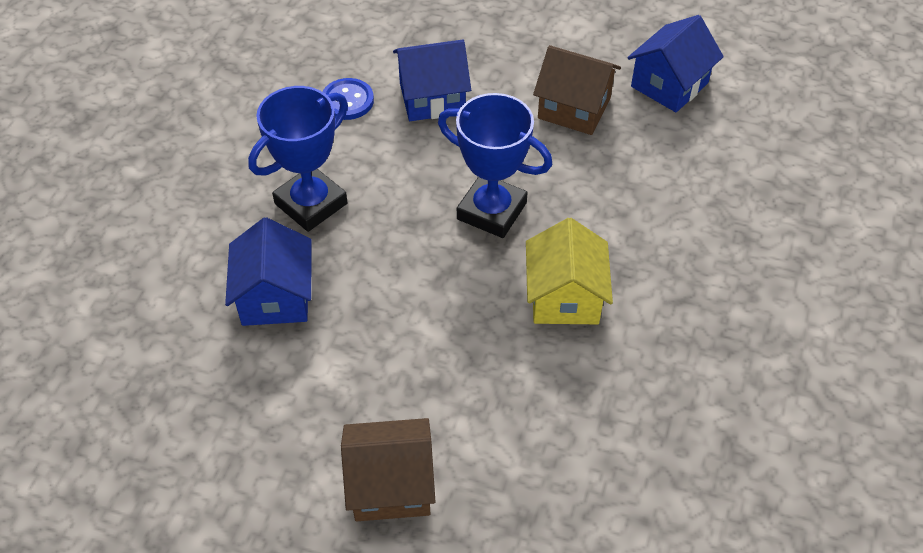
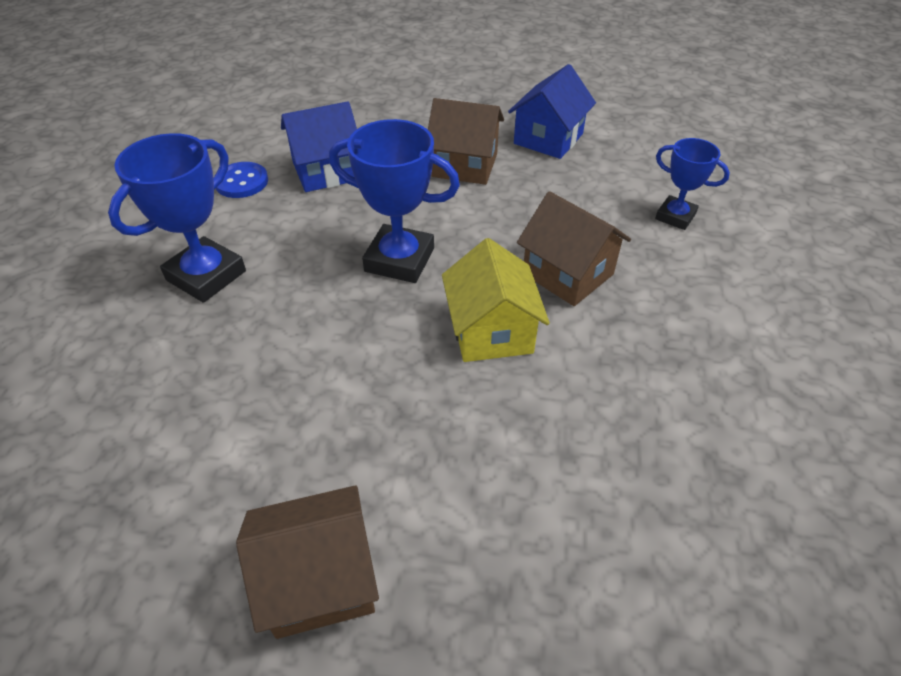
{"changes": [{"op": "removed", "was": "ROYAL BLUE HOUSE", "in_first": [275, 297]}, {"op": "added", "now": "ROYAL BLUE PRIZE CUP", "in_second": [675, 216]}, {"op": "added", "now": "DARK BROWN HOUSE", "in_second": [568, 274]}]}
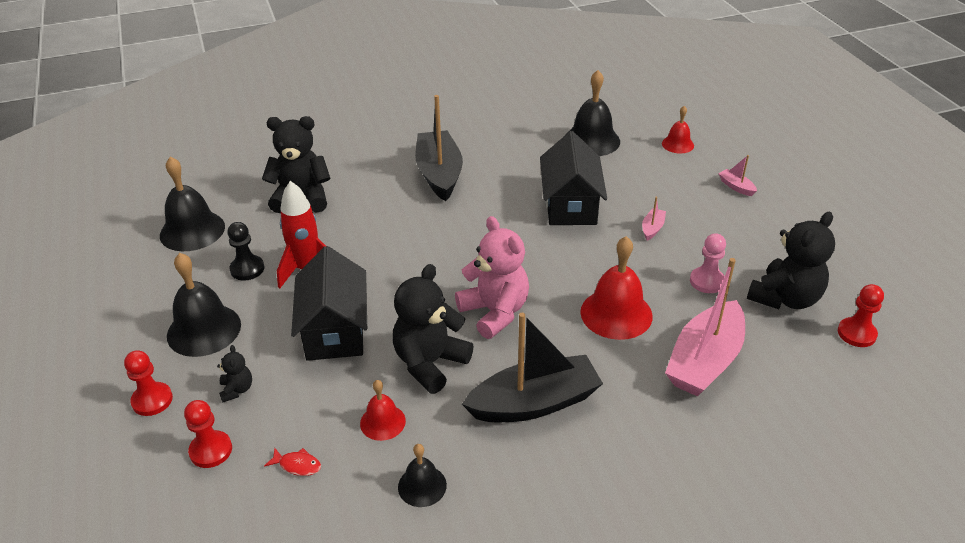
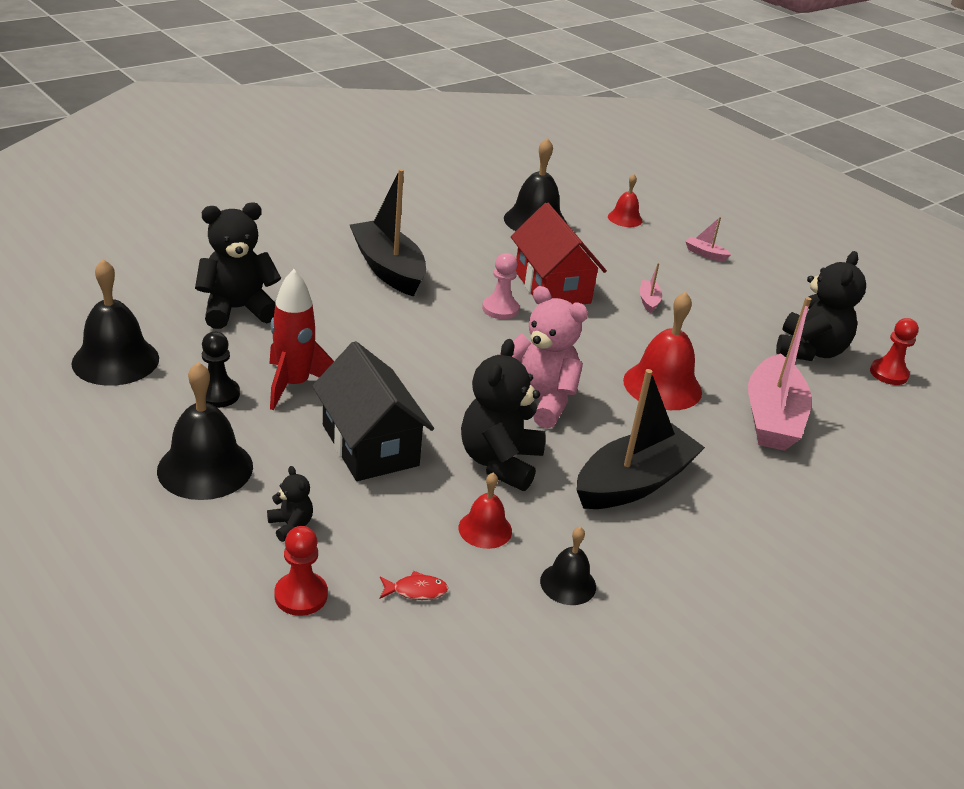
{"changes": [{"op": "recoloured", "was": "EBONY HOUSE", "now": "RED HOUSE", "in_first": [570, 205], "in_second": [552, 287]}, {"op": "moved", "was": "ROSY GAME PAWN", "in_first": [707, 281], "in_second": [500, 309]}, {"op": "removed", "was": "RED GAME PAWN", "in_first": [152, 400]}]}
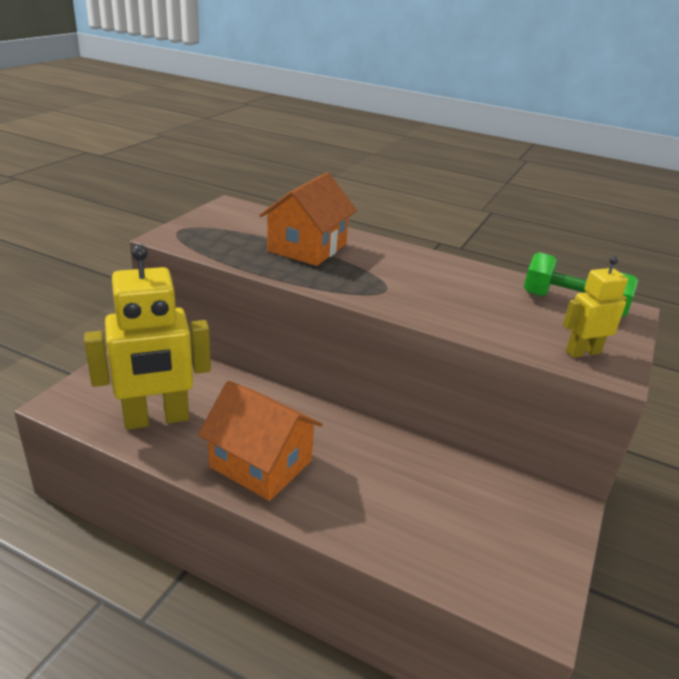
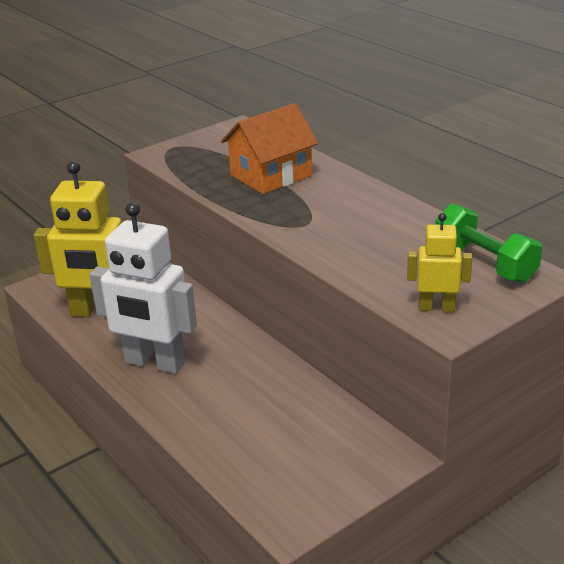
{"changes": [{"op": "replaced", "was": "BRIGHT ORANGE HOUSE", "now": "SNOW-WHITE ROBOT", "in_first": [261, 464], "in_second": [154, 363]}]}
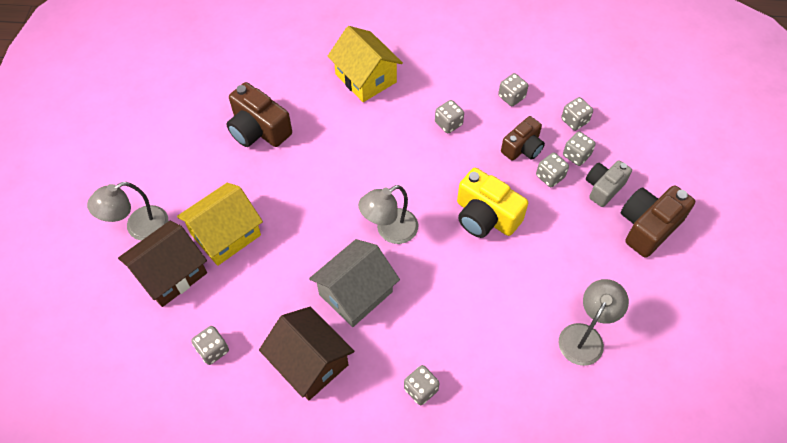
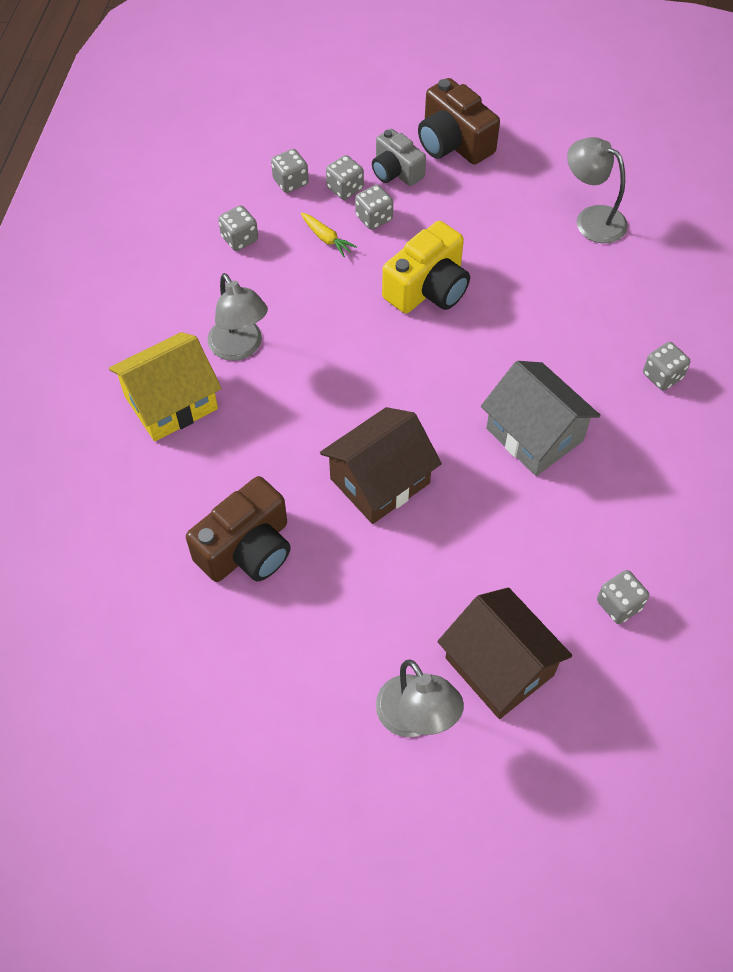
{"changes": [{"op": "removed", "was": "GREY DIE", "in_first": [448, 123]}, {"op": "replaced", "was": "DARK BROWN COMPACT CAMERA", "now": "YELLOW TOY CARROT", "in_first": [522, 148], "in_second": [326, 238]}, {"op": "removed", "was": "YELLOW HOUSE", "in_first": [225, 234]}, {"op": "moved", "was": "GREY LAMP", "in_first": [389, 231], "in_second": [240, 348]}, {"op": "moved", "was": "DARK BROWN HOUSE", "in_first": [310, 362], "in_second": [380, 481]}]}
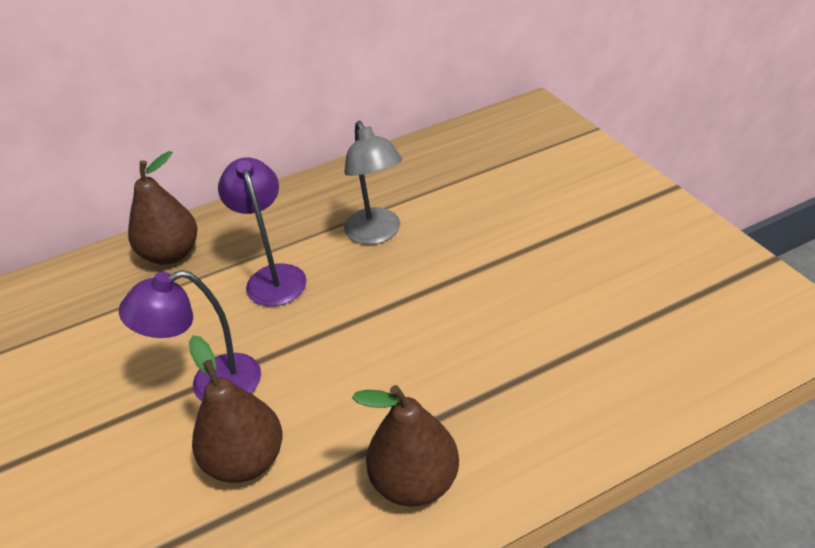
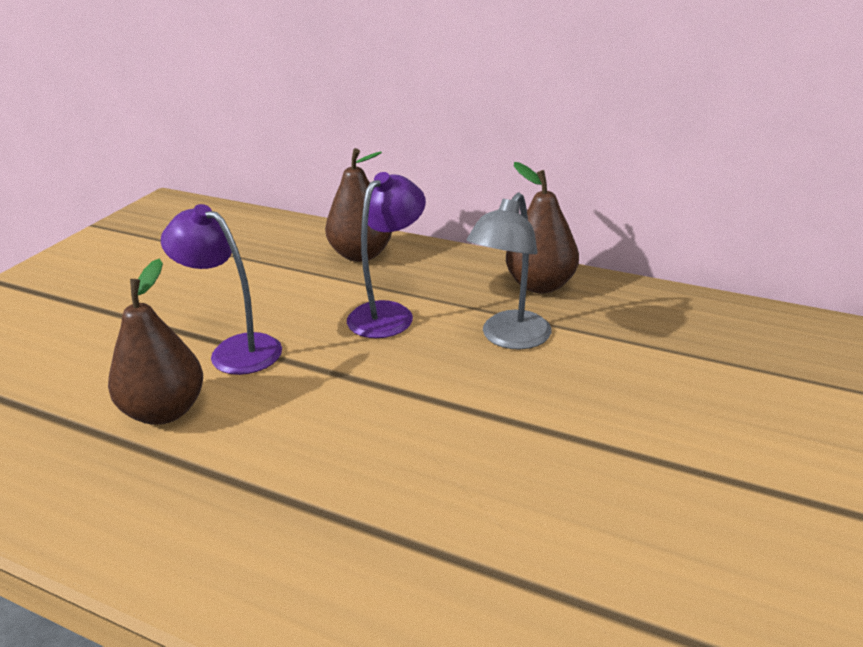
{"changes": [{"op": "moved", "was": "DARK BROWN PEAR FRUIT", "in_first": [415, 482], "in_second": [540, 285]}]}
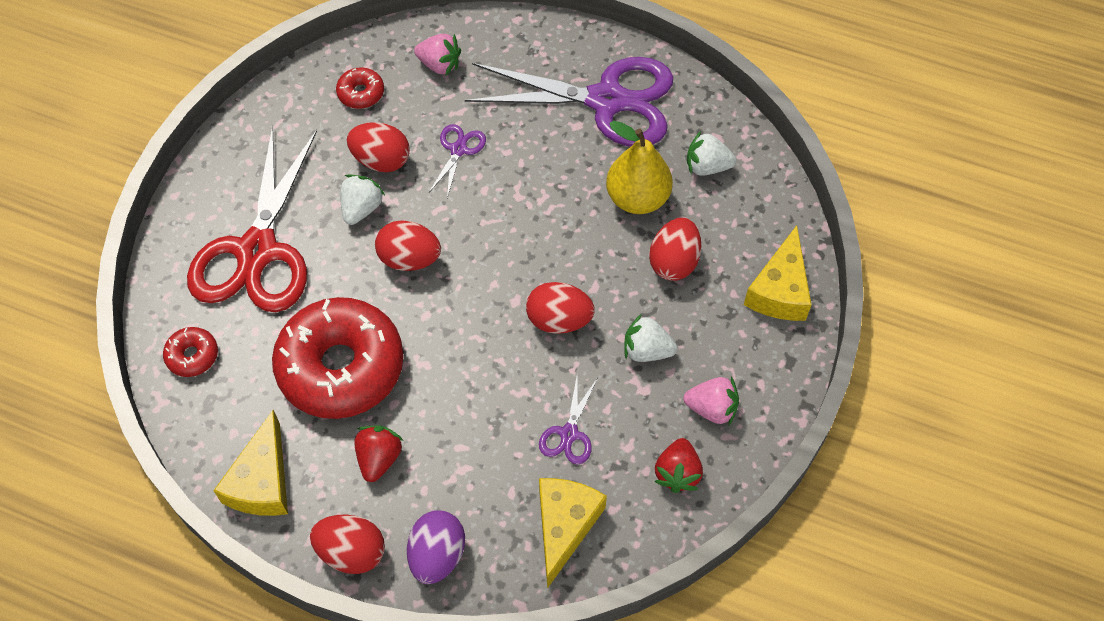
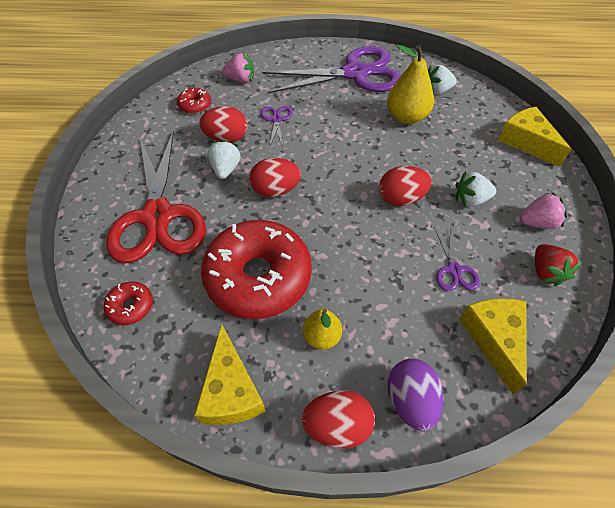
{"changes": [{"op": "removed", "was": "RED EGG", "in_first": [673, 262]}, {"op": "turned", "was": "YELLOW CHEESE", "in_first": [779, 290], "in_second": [526, 142], "clockwise": 150}, {"op": "replaced", "was": "RED TOY STRAWBERRY", "now": "YELLOW PEAR FRUIT", "in_first": [379, 458], "in_second": [322, 336]}]}
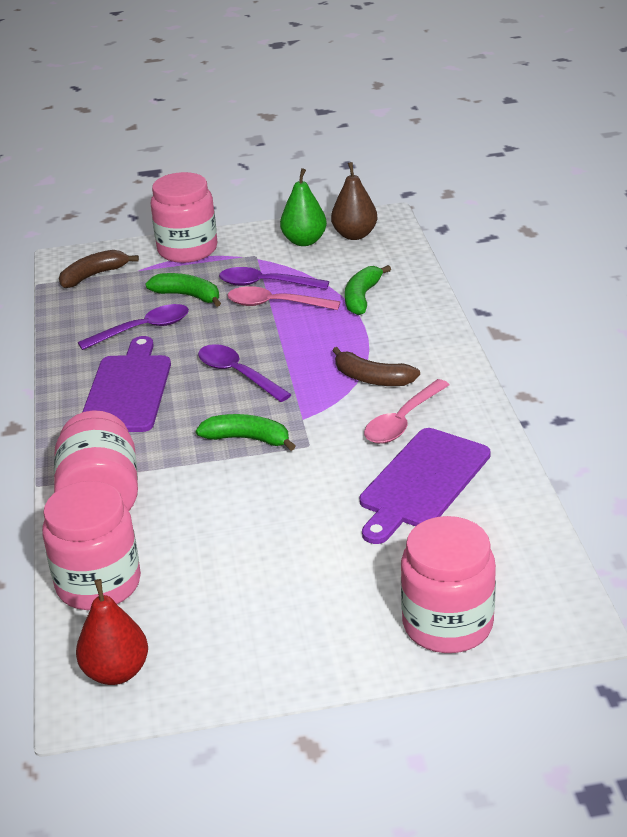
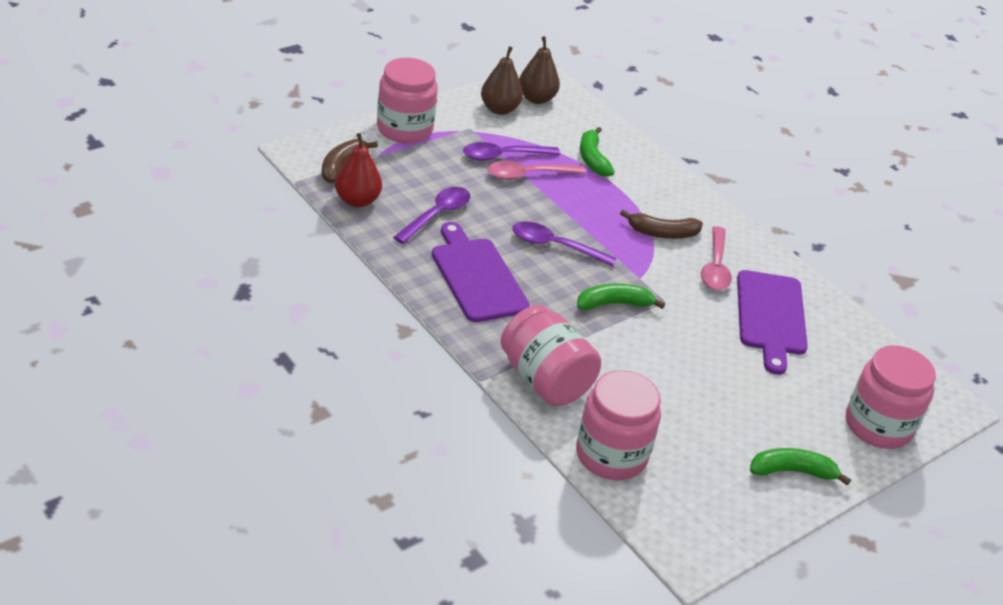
{"changes": [{"op": "recoloured", "was": "GREEN PEAR FRUIT", "now": "DARK BROWN PEAR FRUIT", "in_first": [304, 241], "in_second": [499, 109]}, {"op": "moved", "was": "GREEN TOY BANANA", "in_first": [188, 296], "in_second": [792, 471]}, {"op": "moved", "was": "RED PEAR FRUIT", "in_first": [116, 672], "in_second": [357, 200]}]}
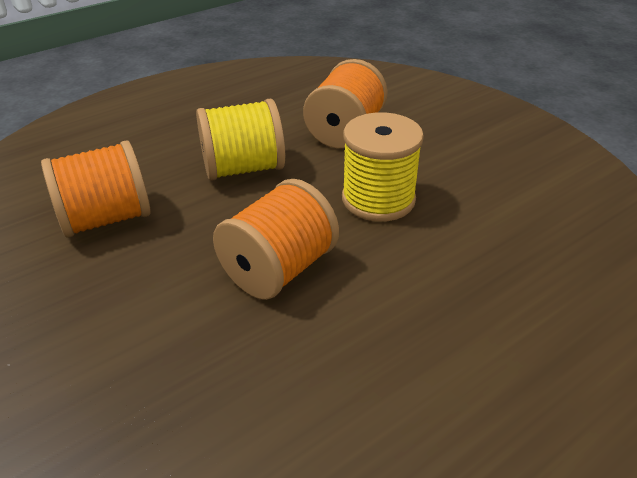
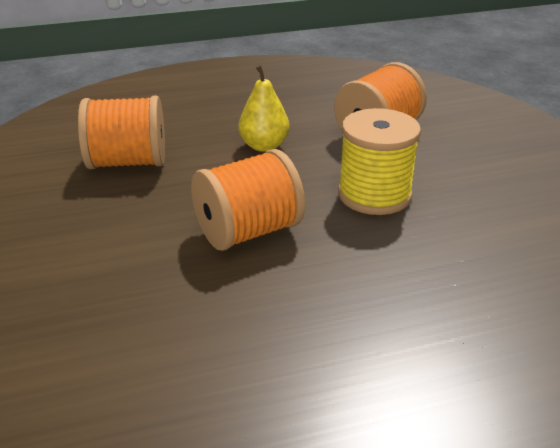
{"changes": [{"op": "replaced", "was": "YELLOW REEL OF THREAD", "now": "YELLOW PEAR FRUIT", "in_first": [243, 169], "in_second": [264, 146]}]}
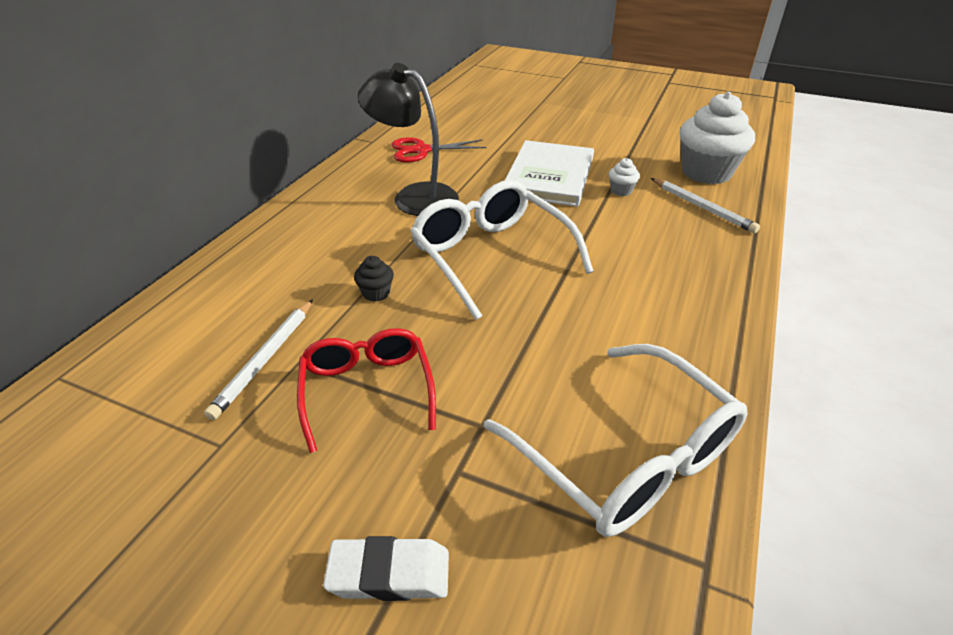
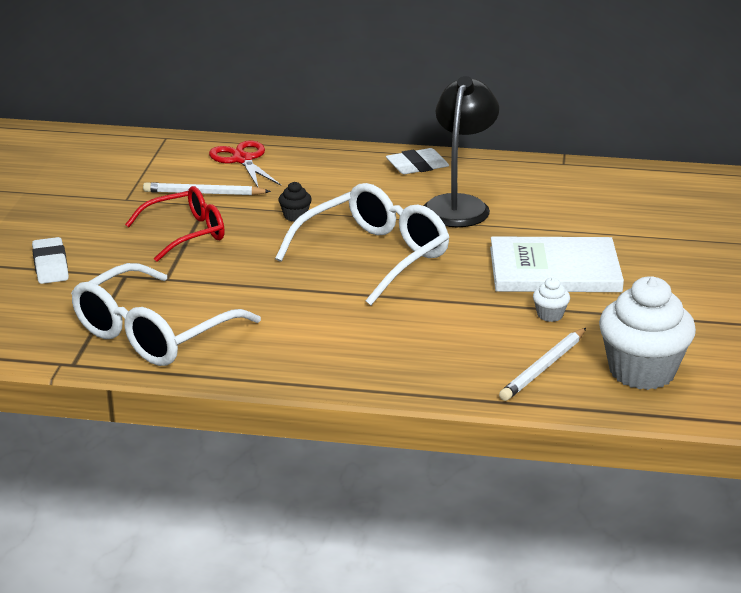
{"changes": [{"op": "moved", "was": "RED SHEARS", "in_first": [421, 150], "in_second": [242, 160]}, {"op": "added", "now": "SNOW-WHITE GUM ERASER", "in_second": [417, 166]}]}
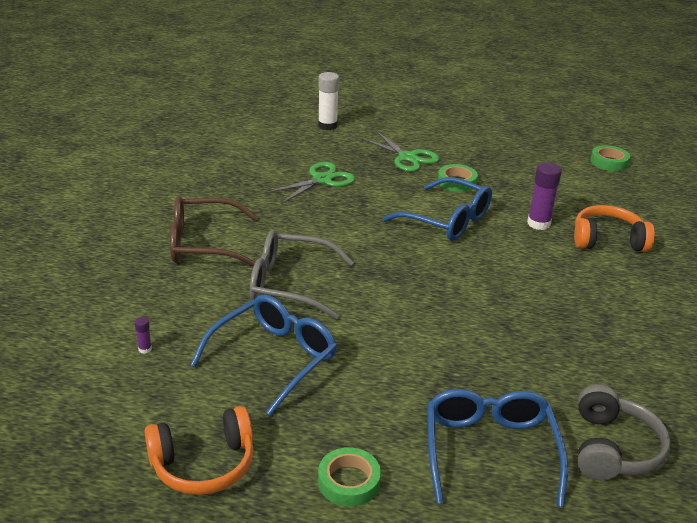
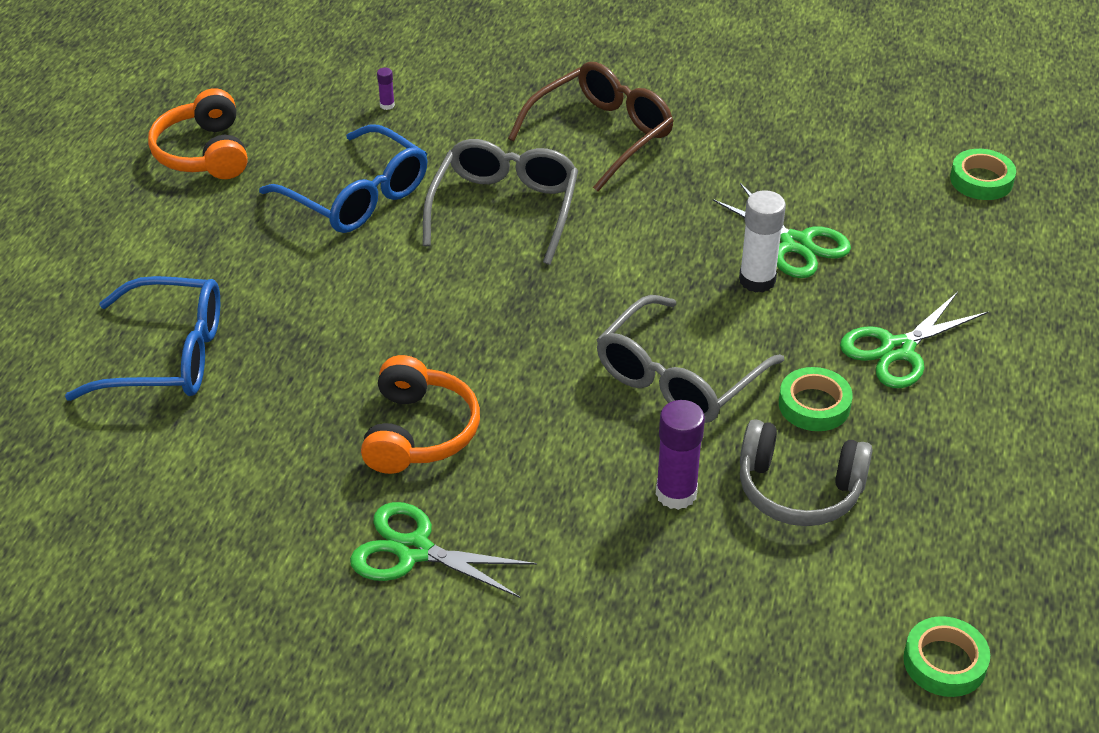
{"changes": [{"op": "moved", "was": "SNOW-WHITE GLUE", "in_first": [327, 126], "in_second": [757, 280]}, {"op": "recoloured", "was": "ROYAL BLUE GLASSES", "now": "GREY GLASSES", "in_first": [447, 220], "in_second": [678, 377]}, {"op": "turned", "was": "DARK BROWN GLASSES", "in_first": [203, 244], "in_second": [601, 135], "clockwise": 45}, {"op": "moved", "was": "BRIGHT ORANGE OVER-EAR HEADPHONES", "in_first": [607, 240], "in_second": [419, 432]}, {"op": "moved", "was": "GREY OVER-EAR HEADPHONES", "in_first": [613, 448], "in_second": [799, 490]}, {"op": "moved", "was": "GREEN ROLL OF TAPE", "in_first": [349, 481], "in_second": [981, 180]}, {"op": "added", "now": "GREEN SHEARS", "in_second": [414, 550]}]}
